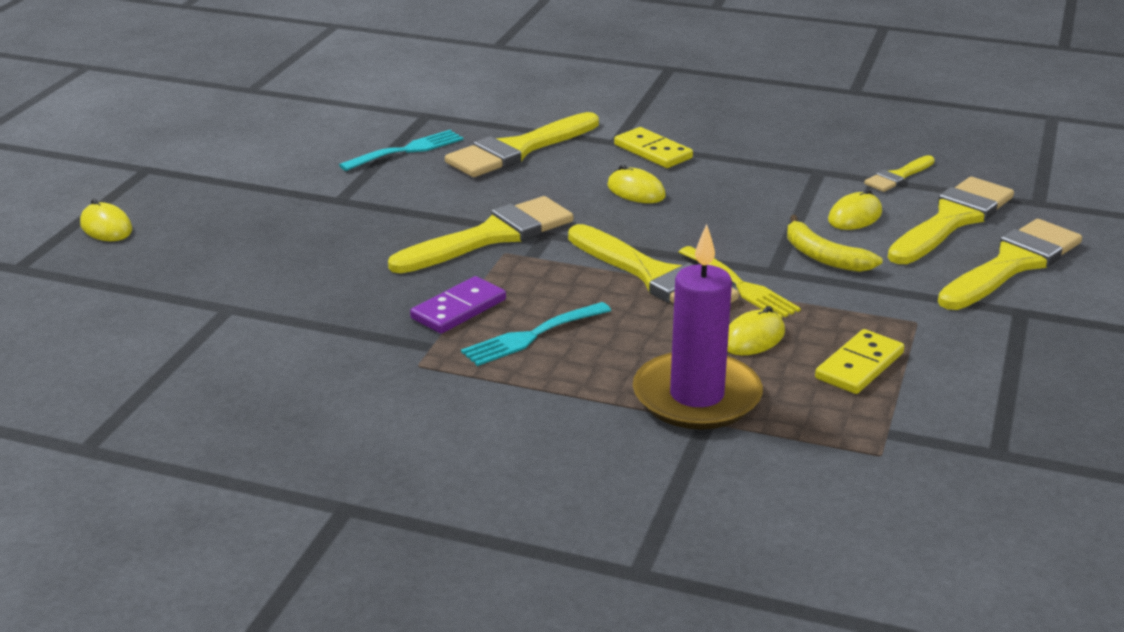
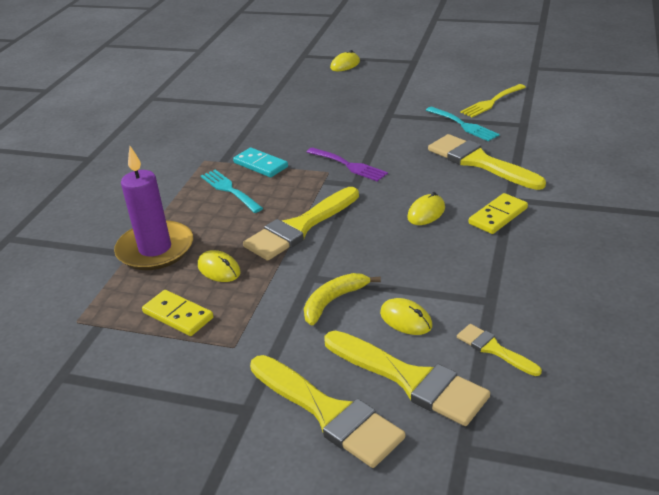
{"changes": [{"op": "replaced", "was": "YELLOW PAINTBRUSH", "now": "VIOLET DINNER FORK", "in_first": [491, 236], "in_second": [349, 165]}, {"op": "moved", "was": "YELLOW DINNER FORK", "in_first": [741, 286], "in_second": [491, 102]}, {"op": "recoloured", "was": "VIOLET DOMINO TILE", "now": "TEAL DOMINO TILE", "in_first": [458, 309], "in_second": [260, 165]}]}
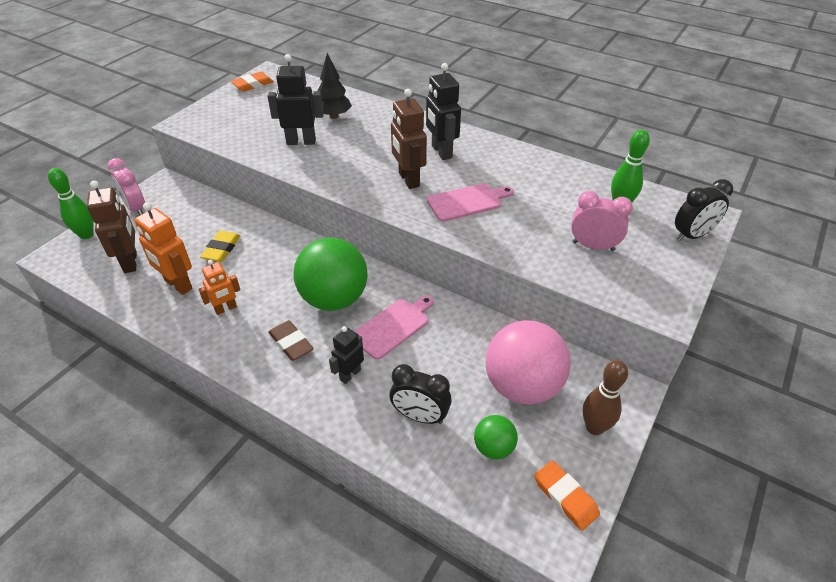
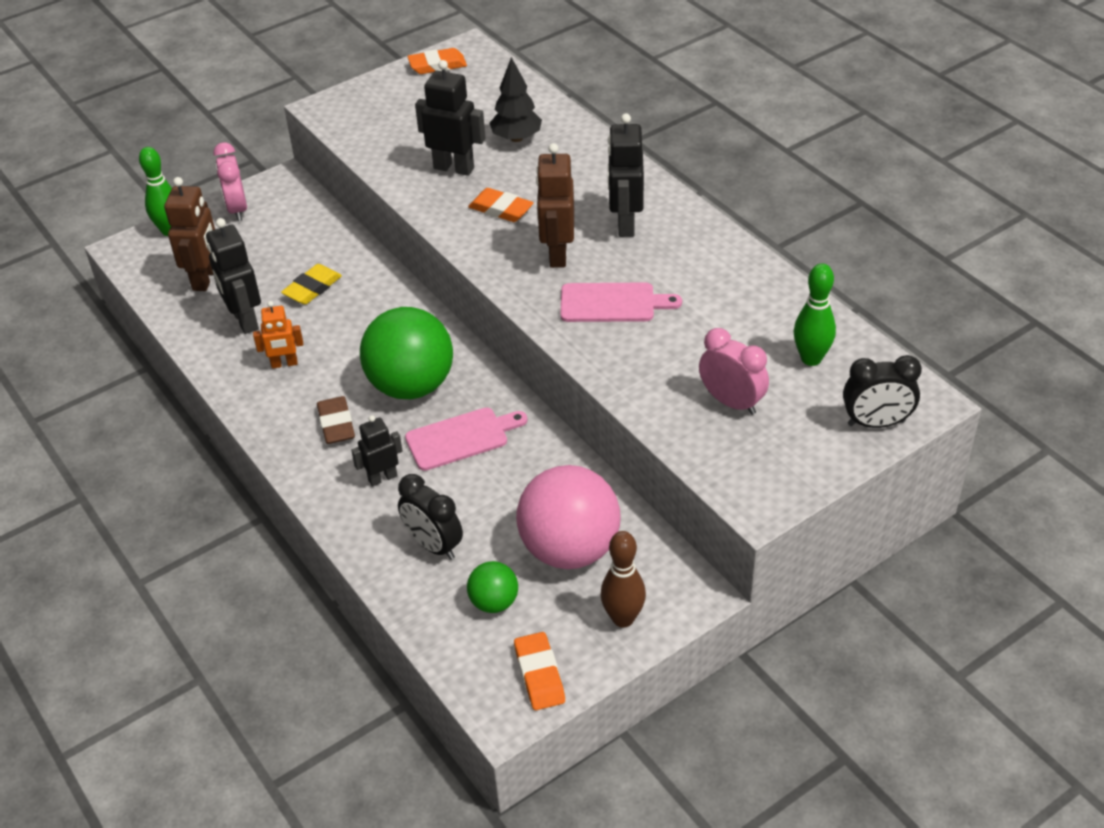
{"changes": [{"op": "recoloured", "was": "BRIGHT ORANGE ROBOT", "now": "EBONY ROBOT", "in_first": [178, 285], "in_second": [244, 320]}, {"op": "added", "now": "BRIGHT ORANGE GUM ERASER", "in_second": [501, 209]}]}
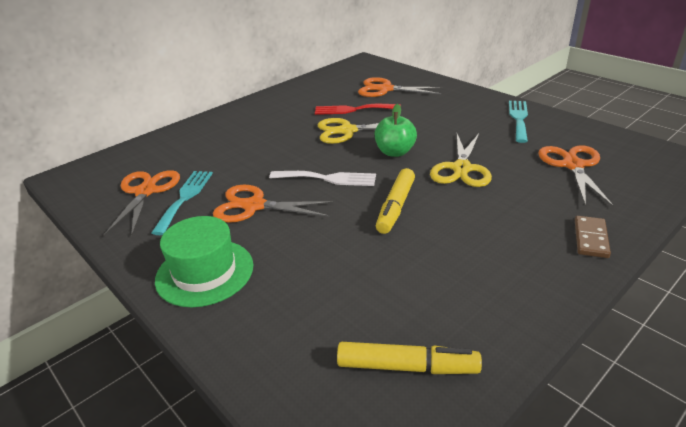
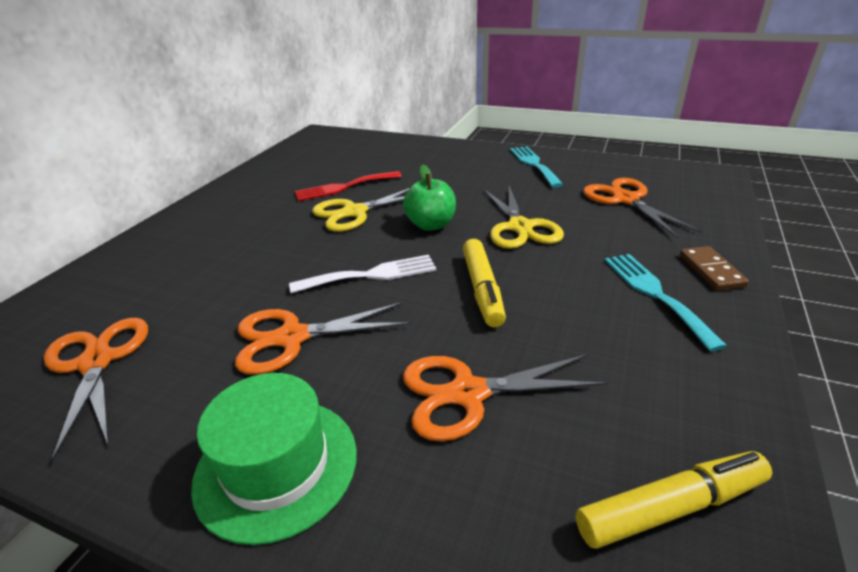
{"changes": [{"op": "moved", "was": "BRIGHT ORANGE SHEARS", "in_first": [385, 89], "in_second": [468, 393]}, {"op": "moved", "was": "TEAL DINNER FORK", "in_first": [185, 198], "in_second": [655, 294]}]}
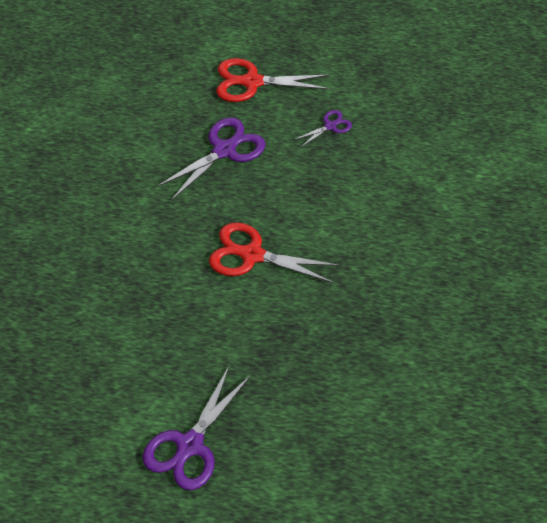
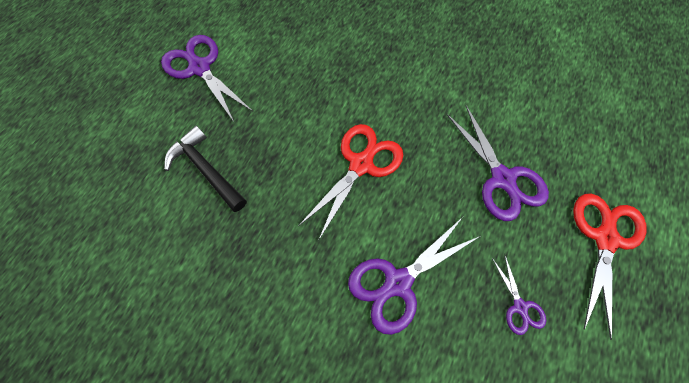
{"changes": [{"op": "added", "now": "EBONY CARPENTER'S HAMMER", "in_second": [206, 170]}, {"op": "added", "now": "VIOLET SHEARS", "in_second": [398, 282]}]}
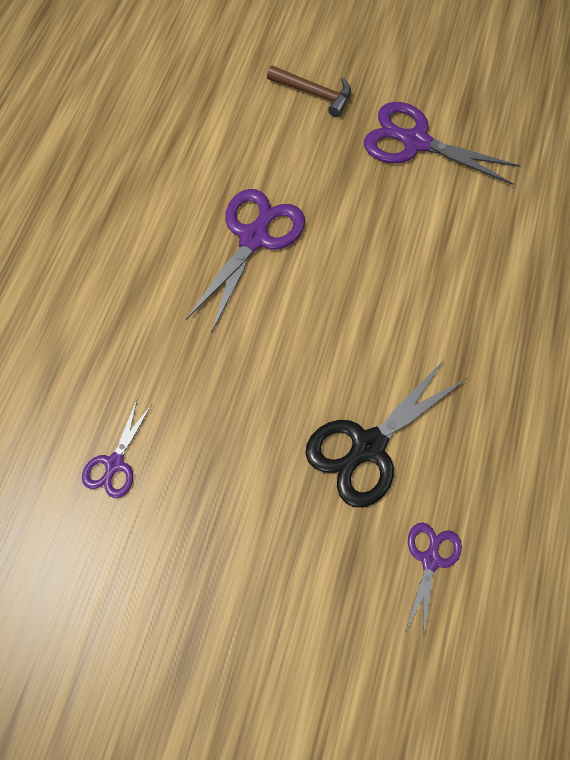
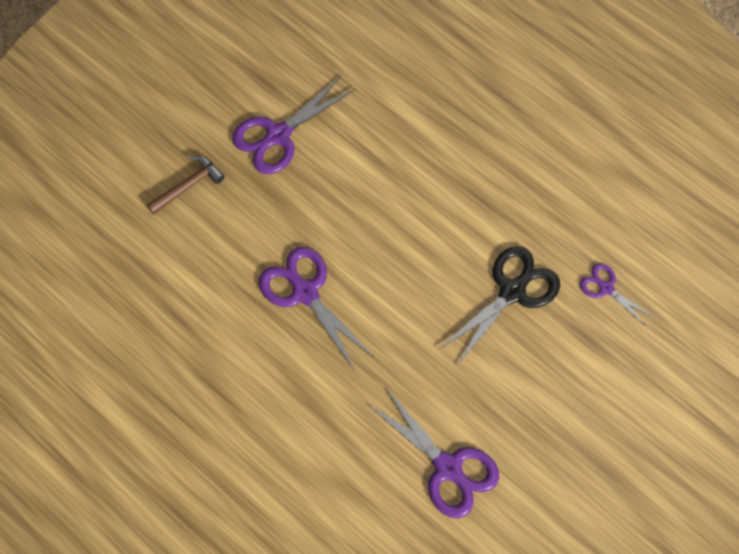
{"changes": [{"op": "turned", "was": "EBONY SHEARS", "in_first": [367, 447], "in_second": [513, 290], "clockwise": -120}, {"op": "resized", "was": "VIOLET SHEARS", "in_first": [114, 464], "in_second": [448, 468], "ratio": 1.81}]}
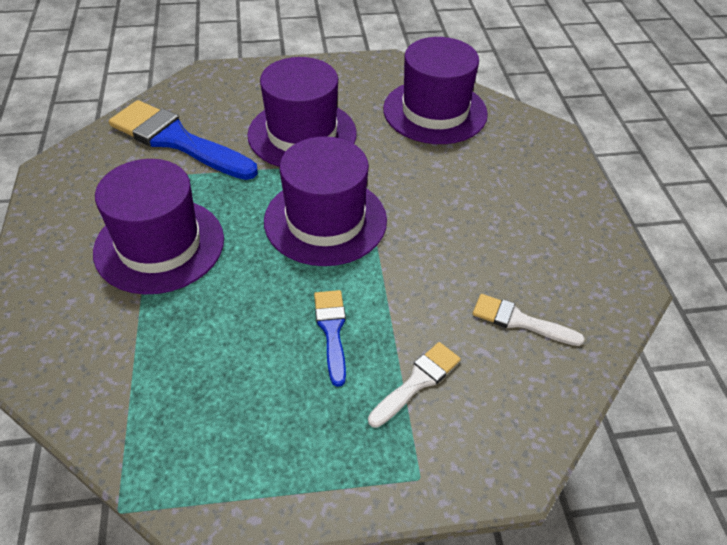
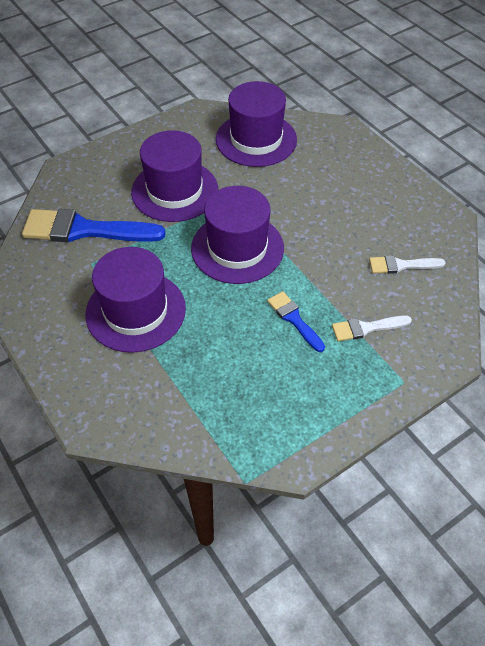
{"changes": [{"op": "turned", "was": "SNOW-WHITE PAINTBRUSH", "in_first": [417, 382], "in_second": [366, 328], "clockwise": -120}]}
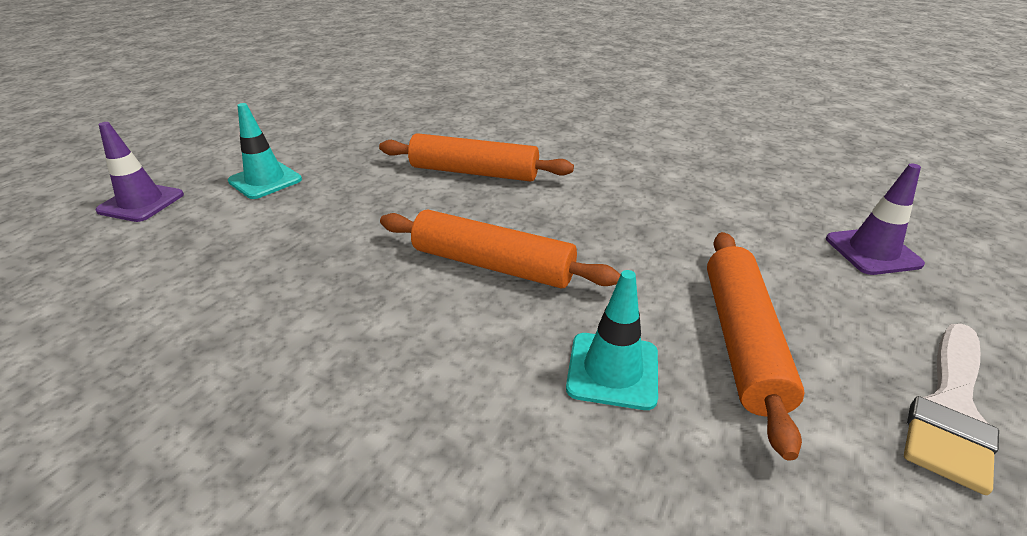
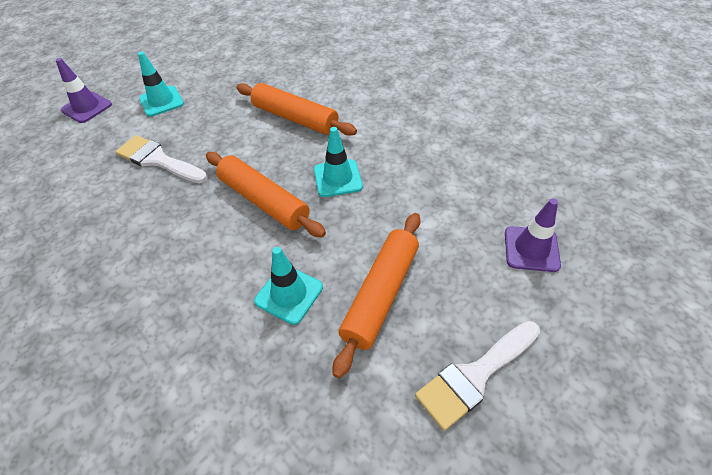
{"changes": [{"op": "added", "now": "TEAL TRAFFIC CONE", "in_second": [337, 178]}, {"op": "added", "now": "SNOW-WHITE PAINTBRUSH", "in_second": [158, 160]}]}
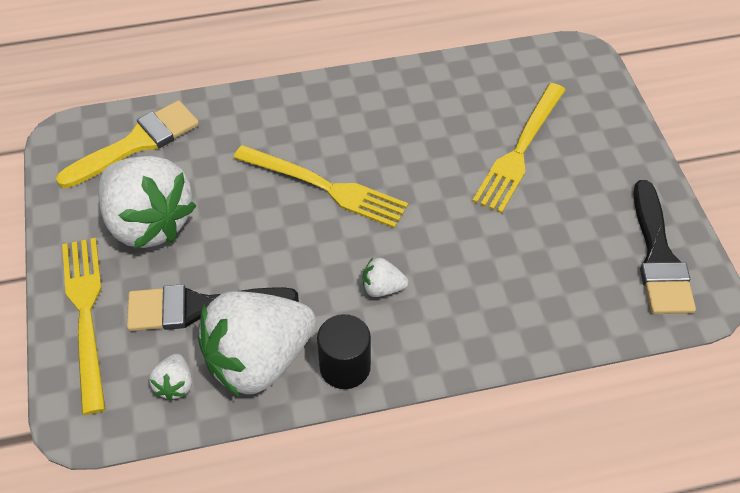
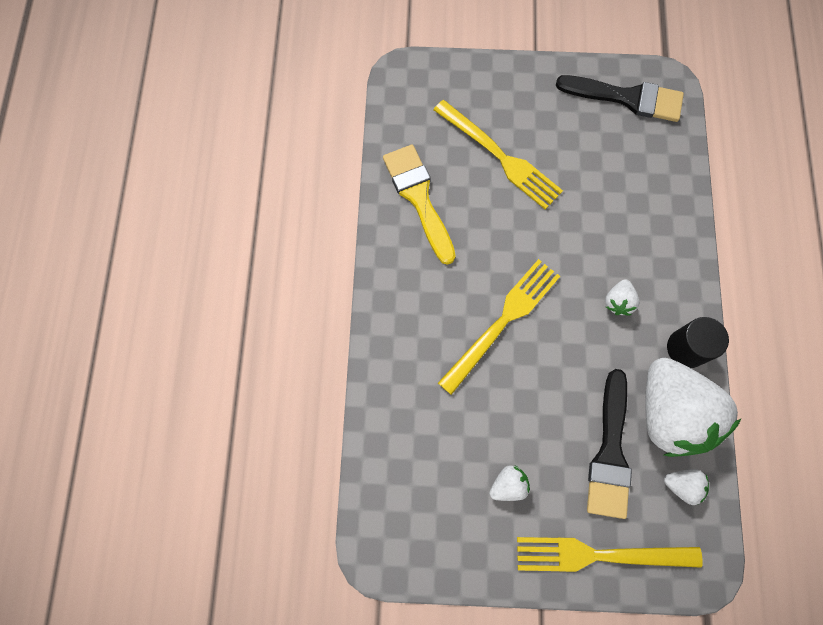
{"changes": [{"op": "moved", "was": "YELLOW PAINTBRUSH", "in_first": [136, 143], "in_second": [419, 198]}, {"op": "resized", "was": "SNOW-WHITE TOY STRAWBERRY", "in_first": [148, 223], "in_second": [508, 485], "ratio": 0.41}]}
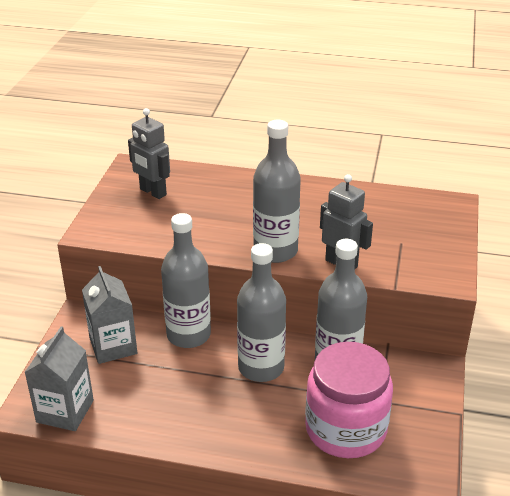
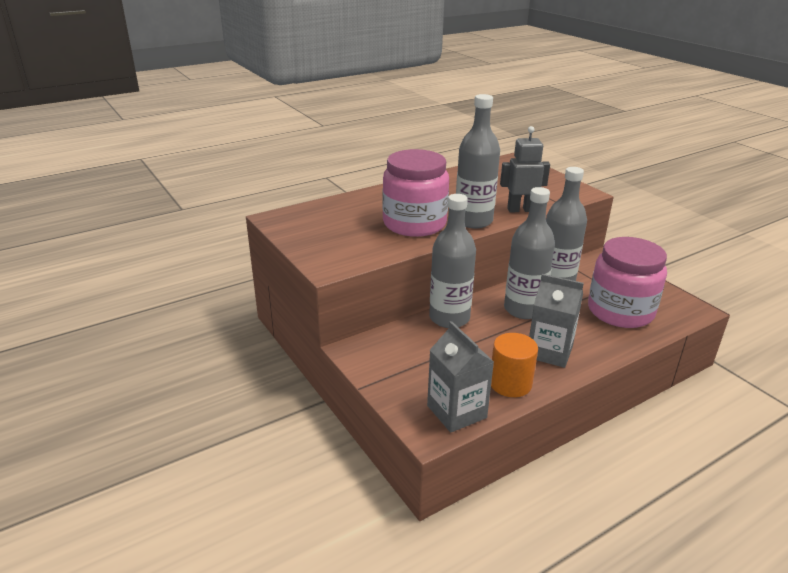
{"changes": [{"op": "removed", "was": "GREY ROBOT", "in_first": [152, 192]}, {"op": "moved", "was": "GREY JUICE CARTON", "in_first": [113, 346], "in_second": [549, 352]}, {"op": "added", "now": "ROSY JAR", "in_second": [414, 224]}, {"op": "added", "now": "BRIGHT ORANGE CYLINDER SHAPE", "in_second": [510, 383]}]}
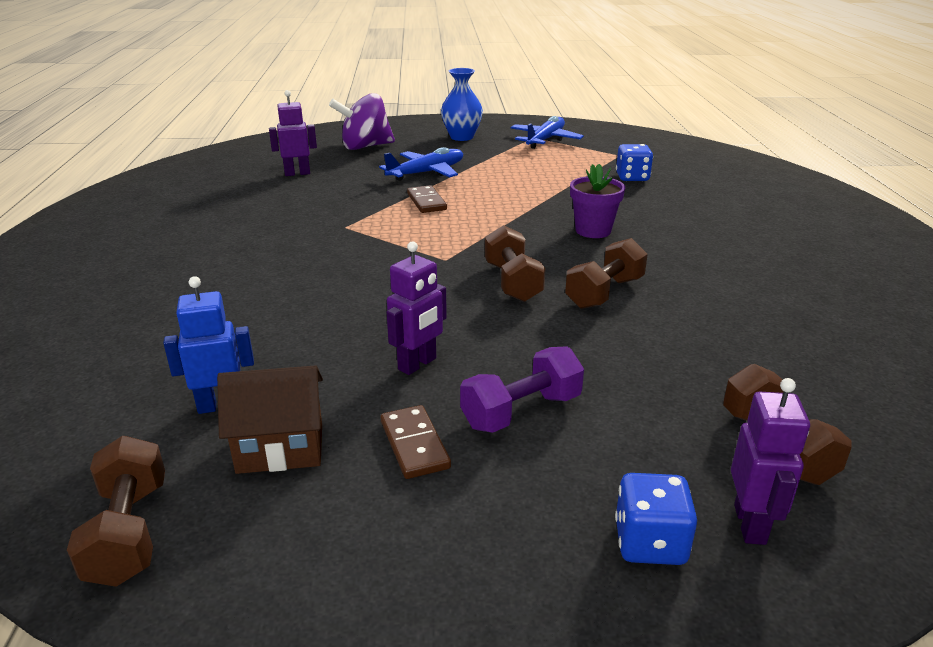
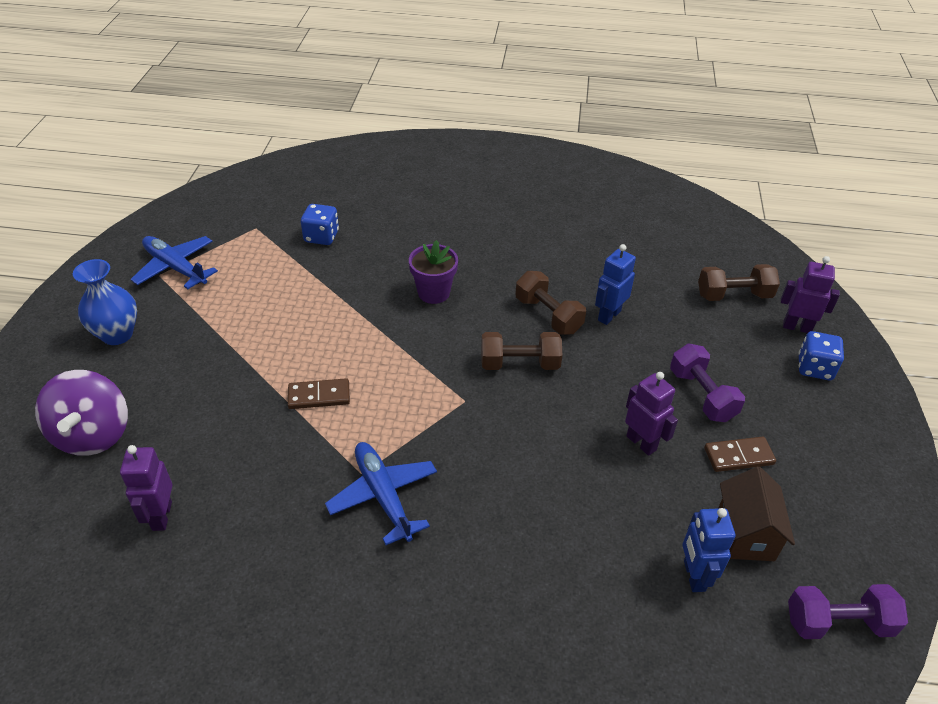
{"changes": [{"op": "moved", "was": "ROYAL BLUE TOY PLANE", "in_first": [426, 173], "in_second": [383, 496]}, {"op": "recoloured", "was": "DARK BROWN DUMBBELL", "now": "VIOLET DUMBBELL", "in_first": [129, 532], "in_second": [838, 622]}, {"op": "added", "now": "ROYAL BLUE ROBOT", "in_second": [609, 315]}]}
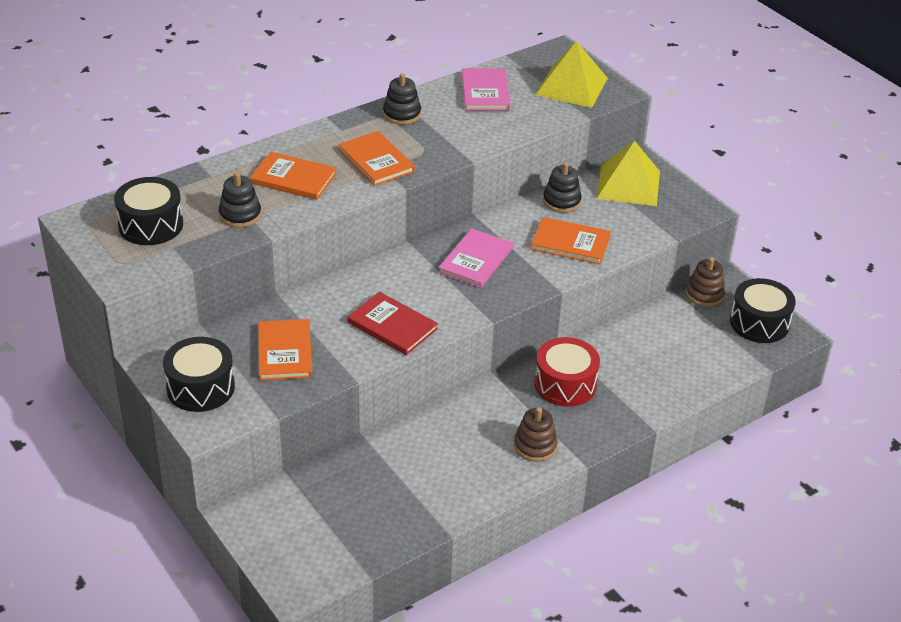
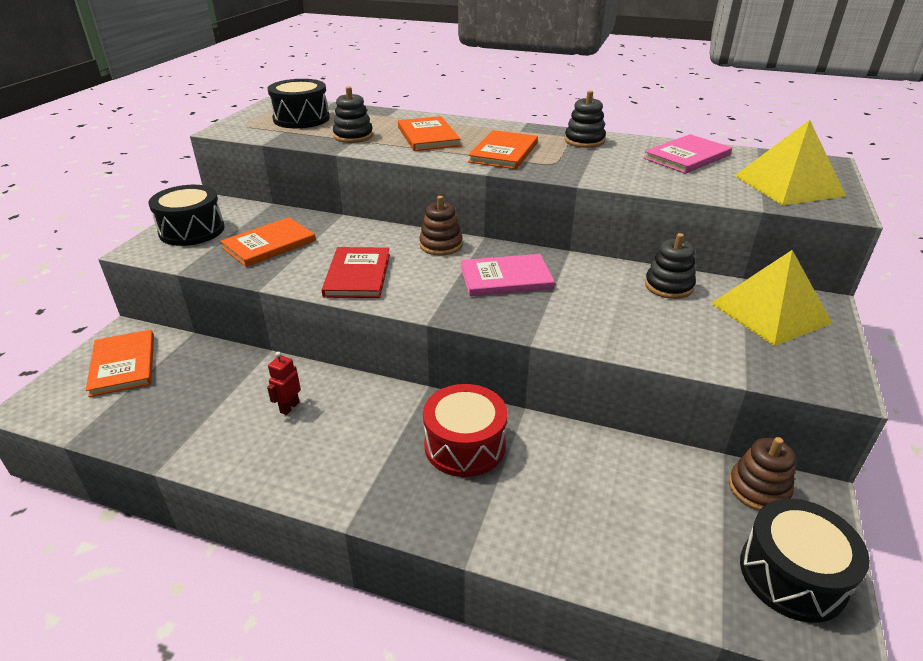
{"changes": [{"op": "moved", "was": "BRIGHT ORANGE HARDCOVER", "in_first": [570, 243], "in_second": [123, 364]}, {"op": "moved", "was": "DARK BROWN STACKING TOY", "in_first": [535, 446], "in_second": [441, 245]}, {"op": "added", "now": "RED ROBOT", "in_second": [289, 407]}]}
